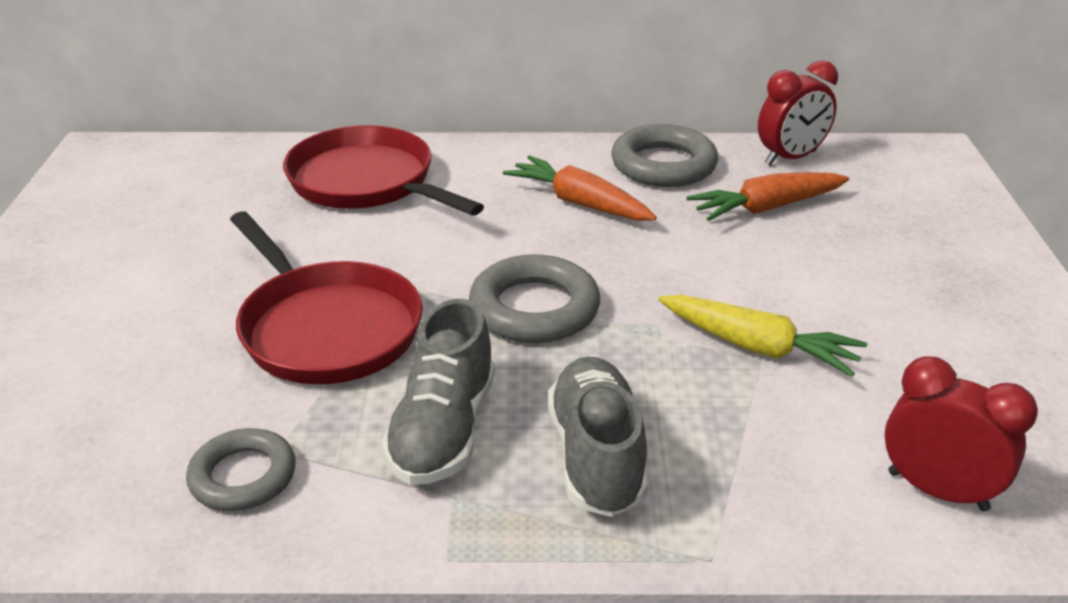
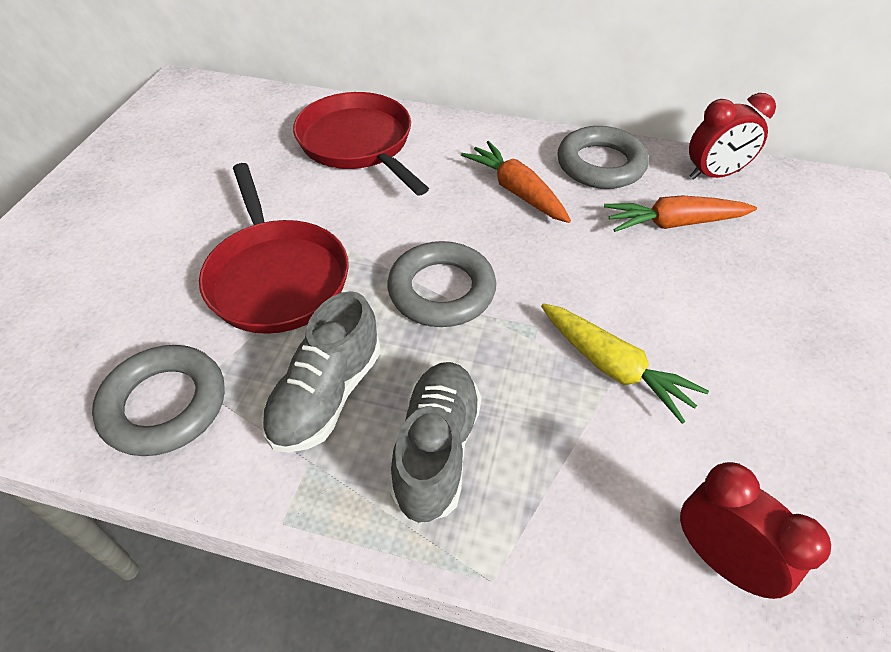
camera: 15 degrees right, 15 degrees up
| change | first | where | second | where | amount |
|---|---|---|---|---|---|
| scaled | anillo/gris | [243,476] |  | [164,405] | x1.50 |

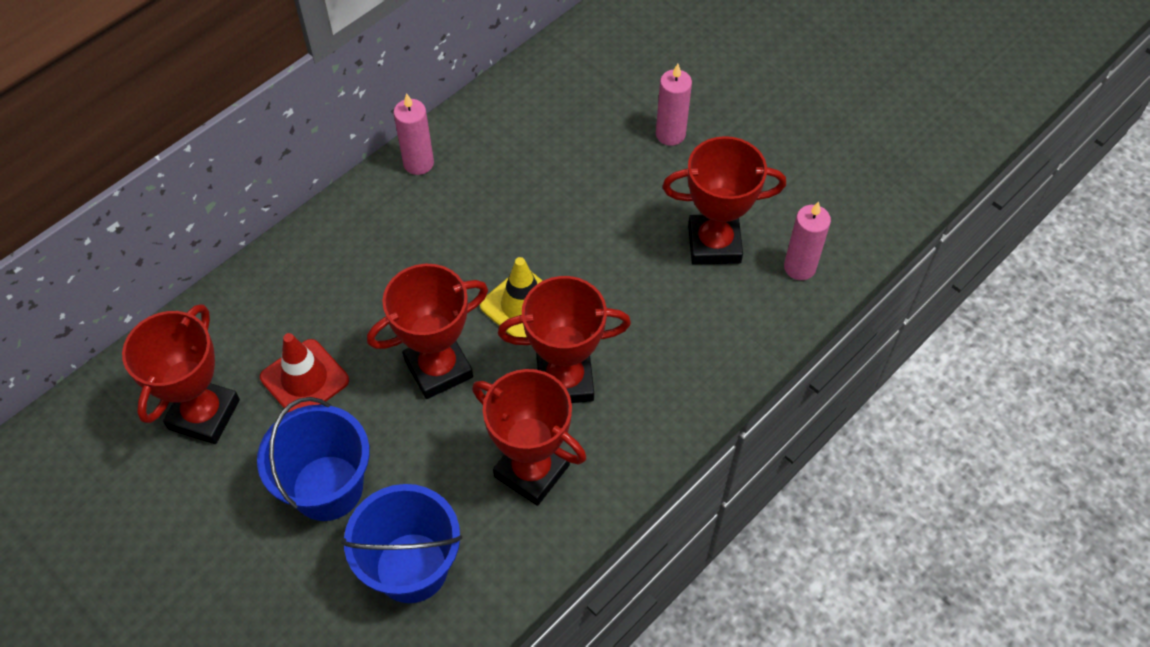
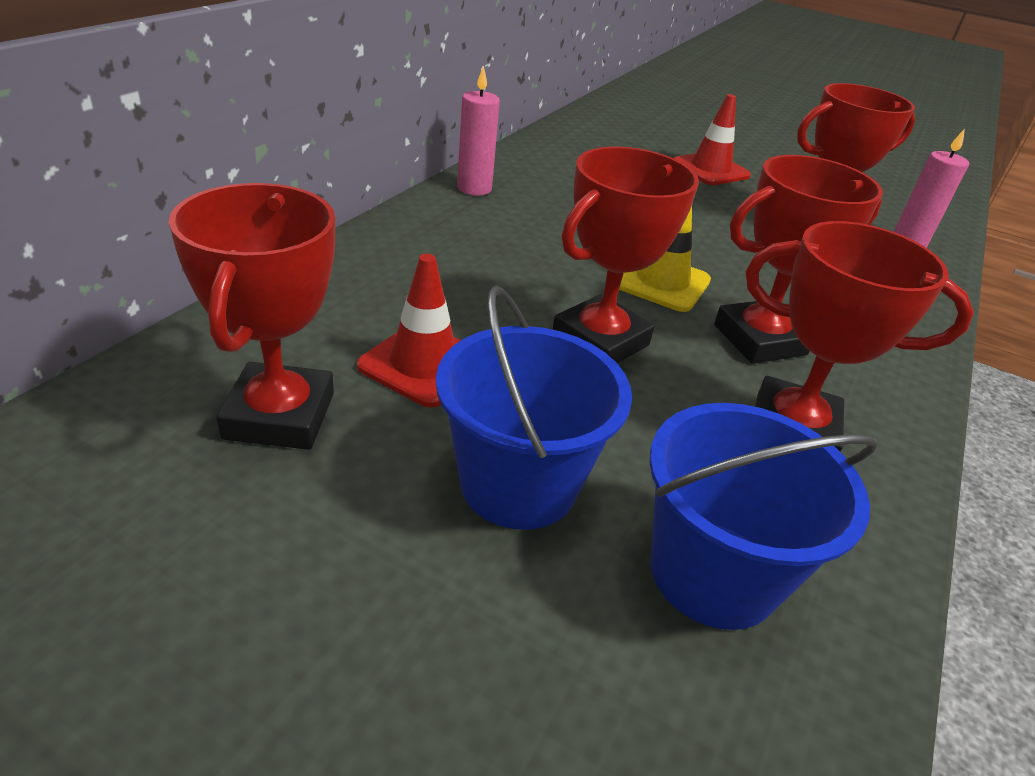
camera: 20 degrees left, 20 degrees down
| change | first | where | second | where | amount |
|---|---|---|---|---|---|
| swapped | vela/rosa | [670,134] | cono de tráfico/rojo | [710,169] |  |

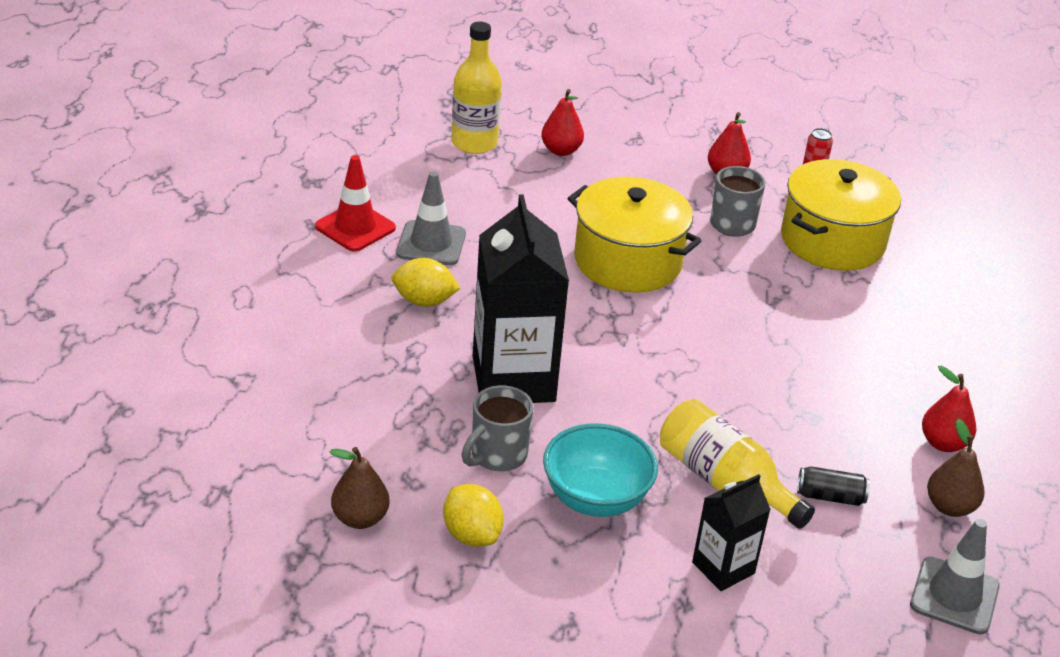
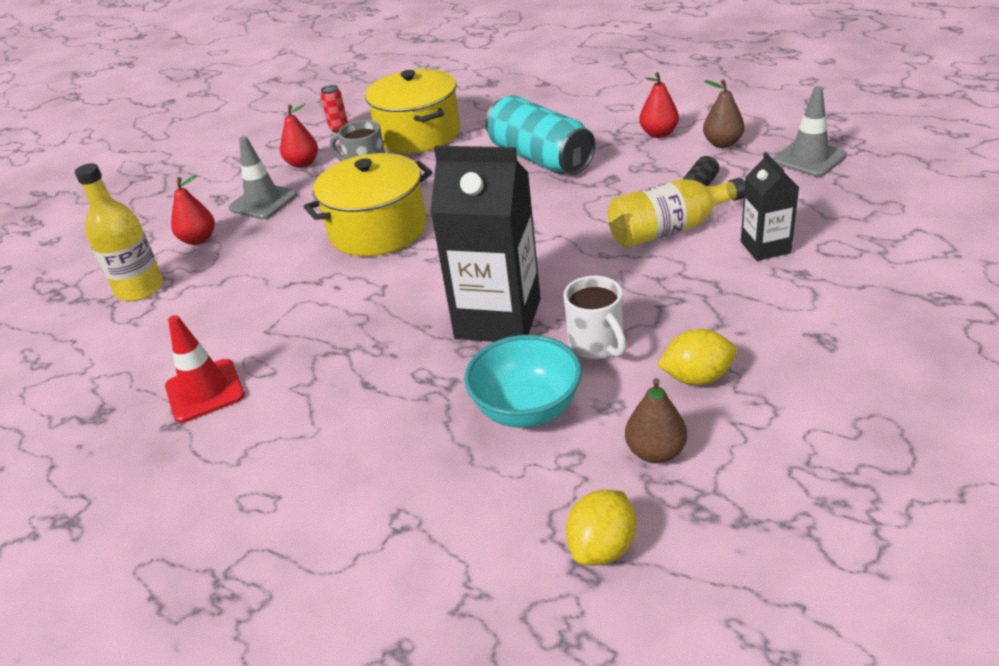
camera: 60 degrees left, 0 degrees up
| change | first | where | second | where | amount |
|---|---|---|---|---|---|
| new |  |  | lata/turquesa | [540,158] |  |
| shifted | limón/amarillo | [424,301] |  | [602,547] |  |
| shifted | cono de tráfico/gris | [431,243] |  | [263,202] |  |
| shifted | cuenco/turquesa | [595,498] |  | [527,409] |  |
| repainted | taza/gris | [497,456] | taza/blanco | [597,345] |  |

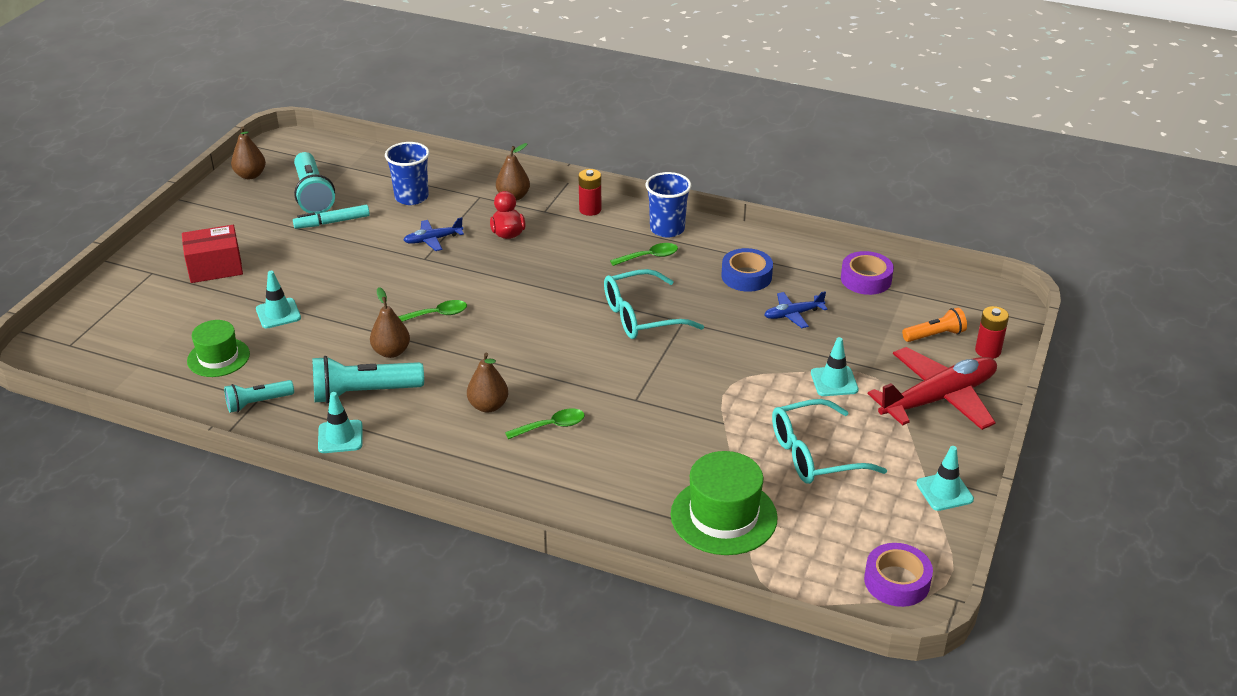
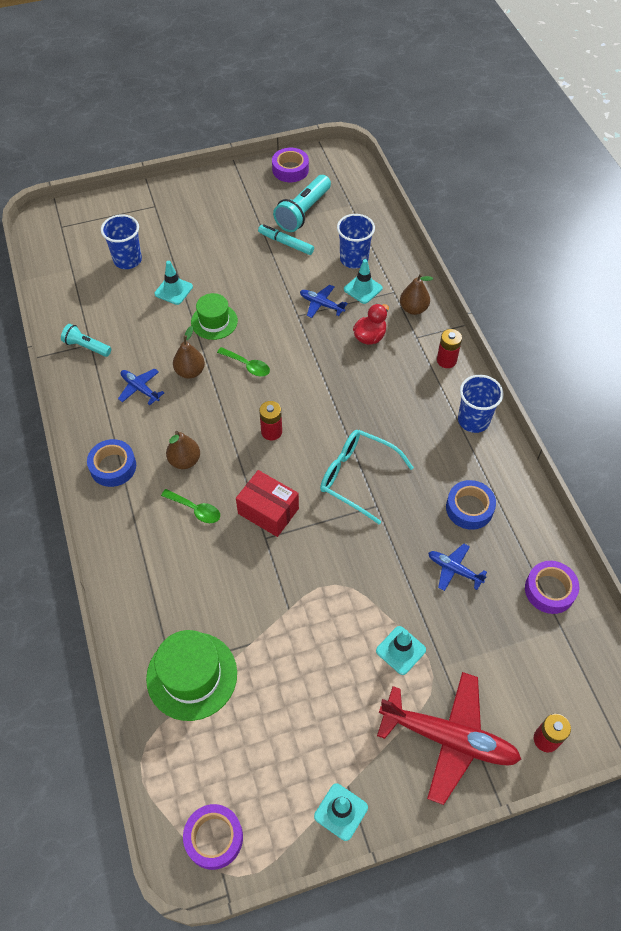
camera: 50 degrees right, 20 degrees up
| change | first | where | second | where | amount |
|---|---|---|---|---|---|
| gone | cuchara/verde | [649,257] |  |  |  |
| gone | gafas/turquesa | [814,454] |  |  |  |
| gone | lámpara de mano/naranja | [935,335] |  |  |  |
| new |  |  | cinta adhesiva/azul | [113,466] |  |
| new |  |  | vaso/azul | [127,260] |  |
| new |  |  | pila/rojo | [271,432] |  |
| shifted | caja/rojo | [215,267] |  | [268,511] |  |
| shifted | sombrero/verde | [218,357] |  | [214,321] |  |
| shifted | cono de tráfico/turquesa | [340,437] |  | [363,289] |  |
| swapped | pera/marrón | [250,175] | cinta adhesiva/morado | [290,169] |  |
| swapped | lámpara de mano/turquesa | [363,393] | avión/azul | [140,388] |  |

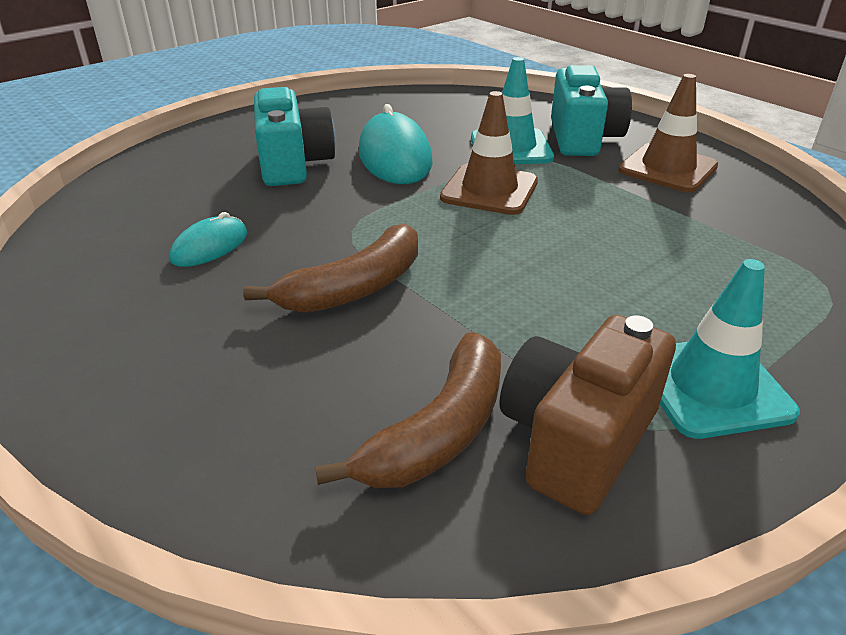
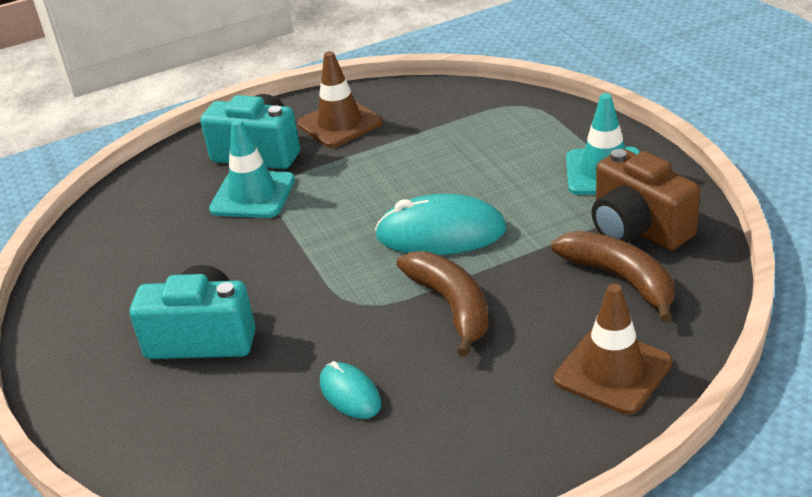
camera: 70 degrees left, 0 degrees up
| change | first | where | second | where | amount |
|---|---|---|---|---|---|
| shifted | ratón/turquesa | [394,157] |  | [441,233] |  |
| shifted | cono de tráfico/marrón | [489,190] |  | [612,371] |  |

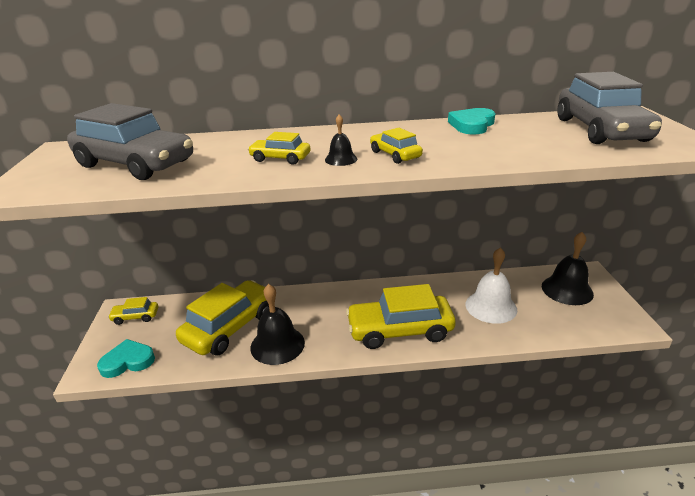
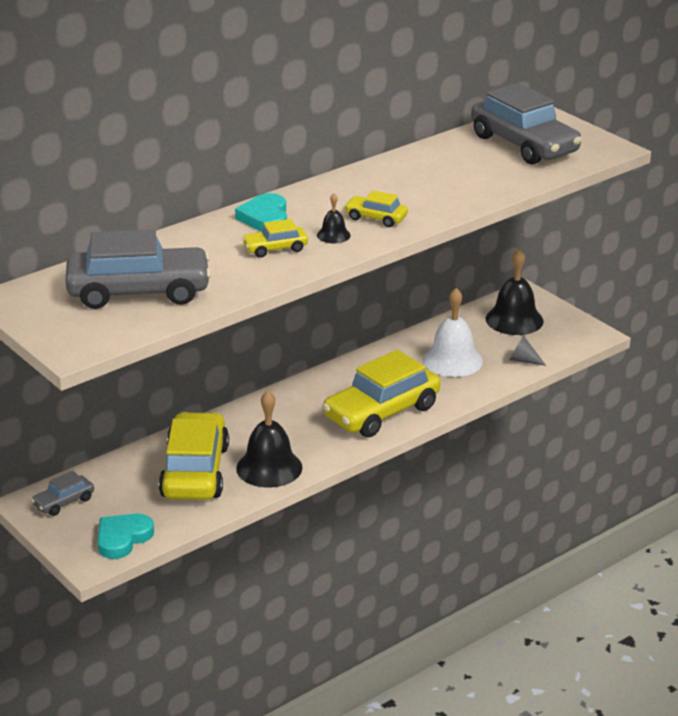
camera: 35 degrees left, 0 degrees up
| change | first | where | second | where | amount |
|---|---|---|---|---|---|
| new |  |  | cono/gris | [523,360] |  |
| shifted | corazón/turquesa | [472,125] |  | [265,218] |  |
| repainted | coche/amarillo | [135,317] | coche/gris | [63,502] |  |

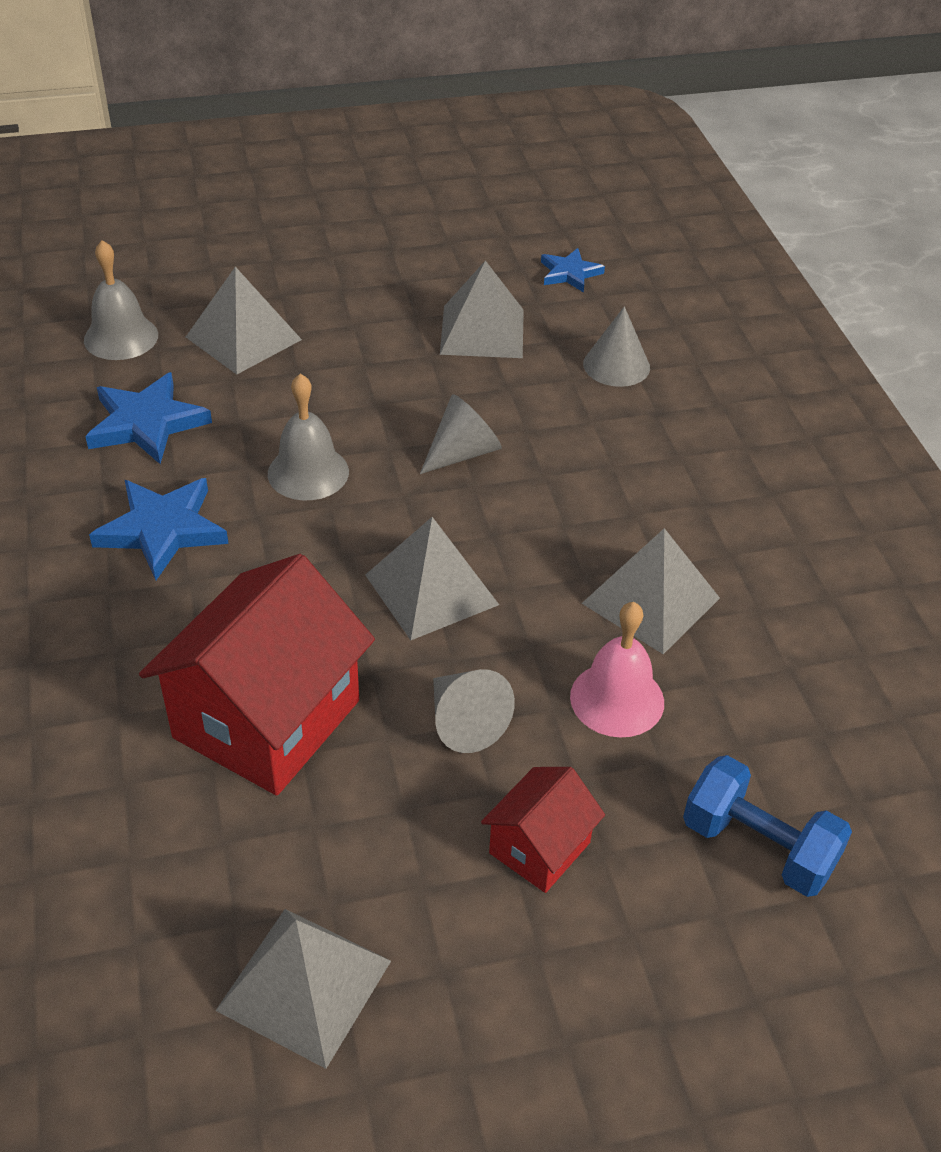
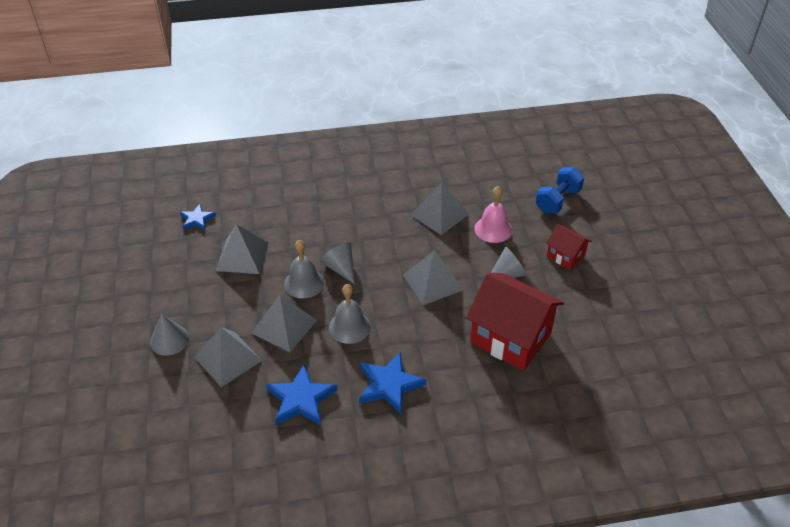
camera: 85 degrees left, 0 degrees up
| change | first | where | second | where | amount |
|---|---|---|---|---|---|
| shifted | campana/gris | [121,337] |  | [304,283] |  |
| shifted | pirámide/gris | [305,985] |  | [284,326] |  |
| shifted | cono/gris | [616,365] |  | [169,340] |  |

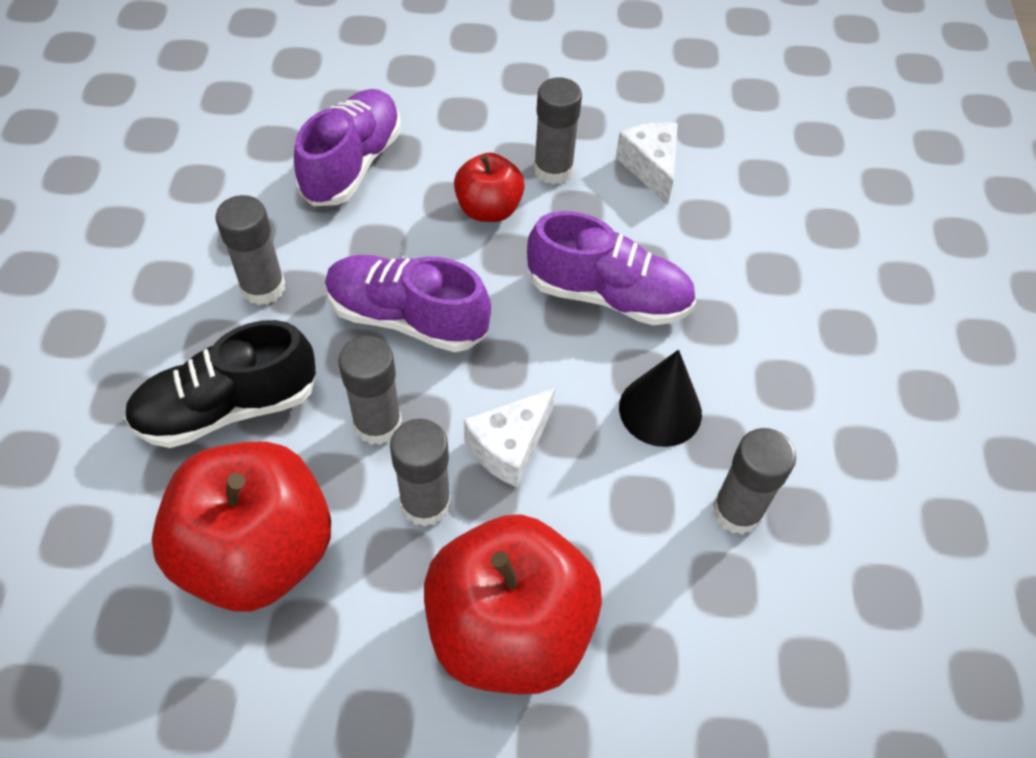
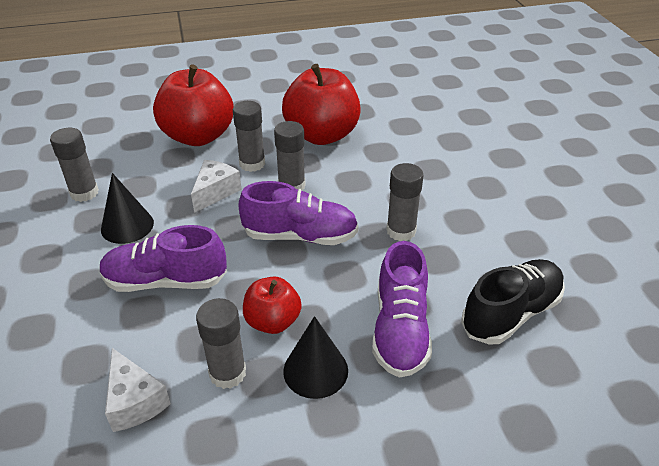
camera: 165 degrees right, 15 degrees down
| change | first | where | second | where | amount |
|---|---|---|---|---|---|
| new |  |  | cono/negro | [315,370] |  |
| shifted | zapato/negro | [228,408] |  | [510,313] |  |

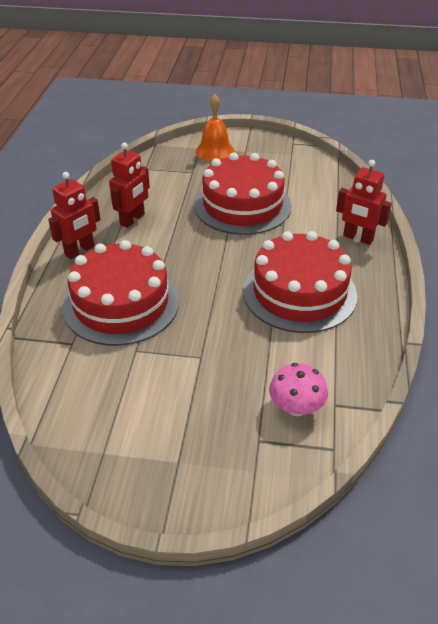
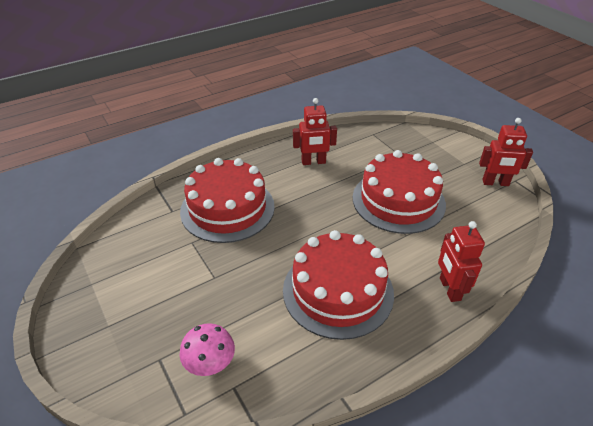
camera: 50 degrees right, 0 degrees up
| change | first | where | second | where | amount |
|---|---|---|---|---|---|
| gone | campana/naranja | [215,151] |  |  |  |
| shifted | robot/rojo | [80,251] |  | [495,183] |  |

